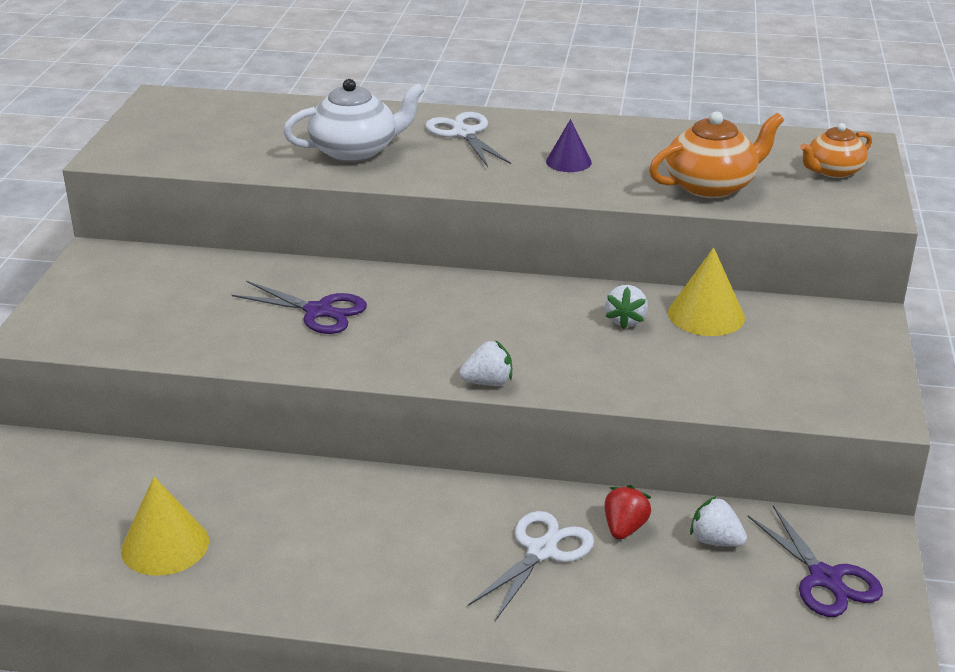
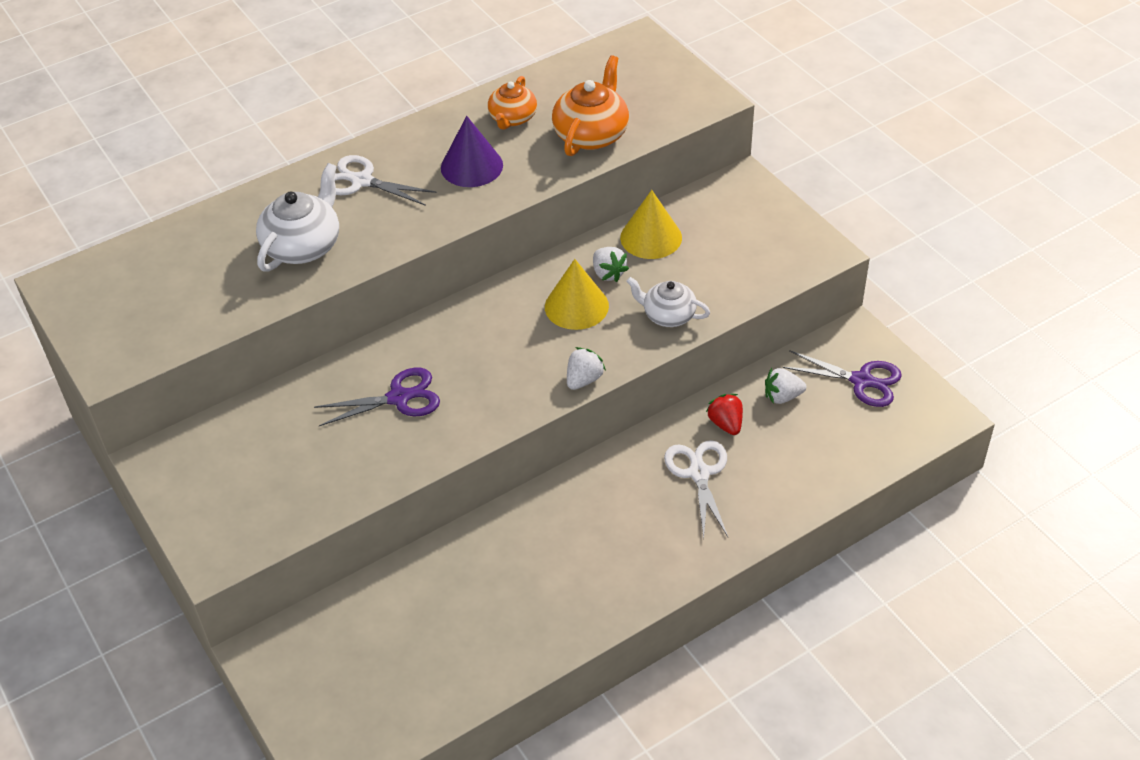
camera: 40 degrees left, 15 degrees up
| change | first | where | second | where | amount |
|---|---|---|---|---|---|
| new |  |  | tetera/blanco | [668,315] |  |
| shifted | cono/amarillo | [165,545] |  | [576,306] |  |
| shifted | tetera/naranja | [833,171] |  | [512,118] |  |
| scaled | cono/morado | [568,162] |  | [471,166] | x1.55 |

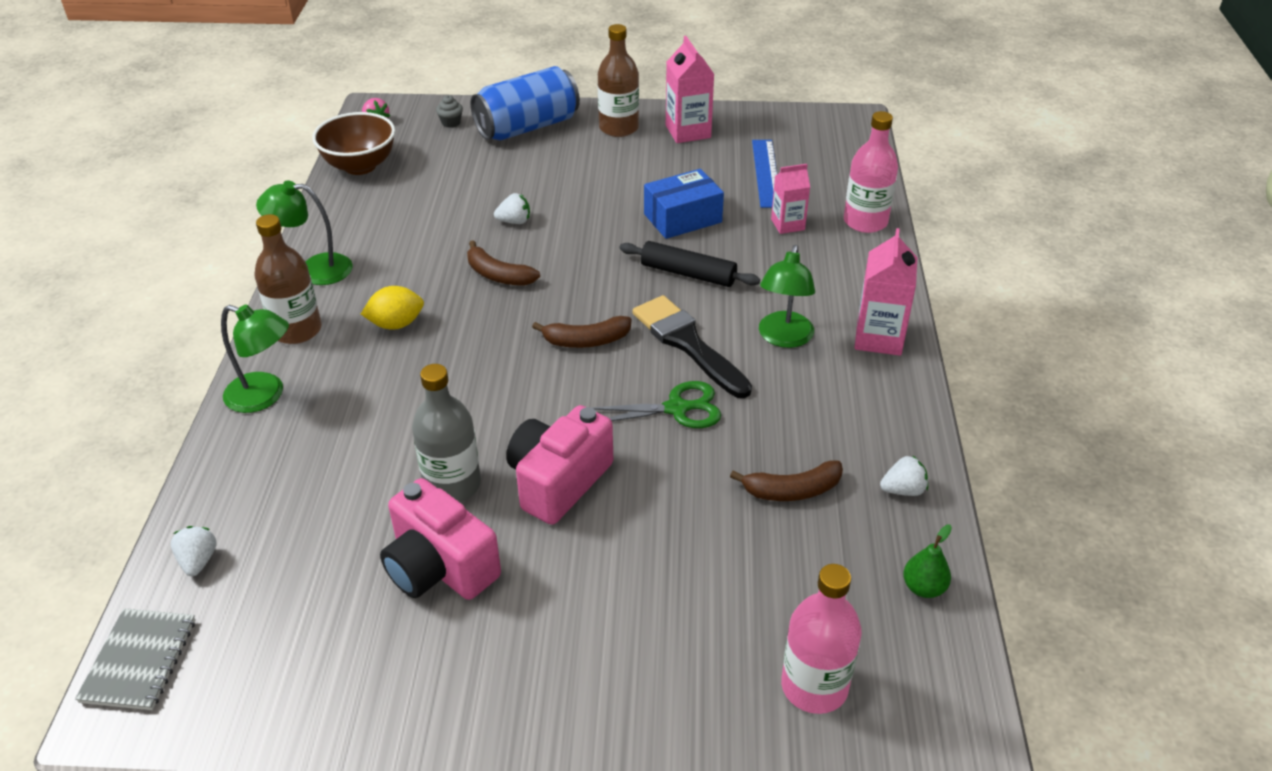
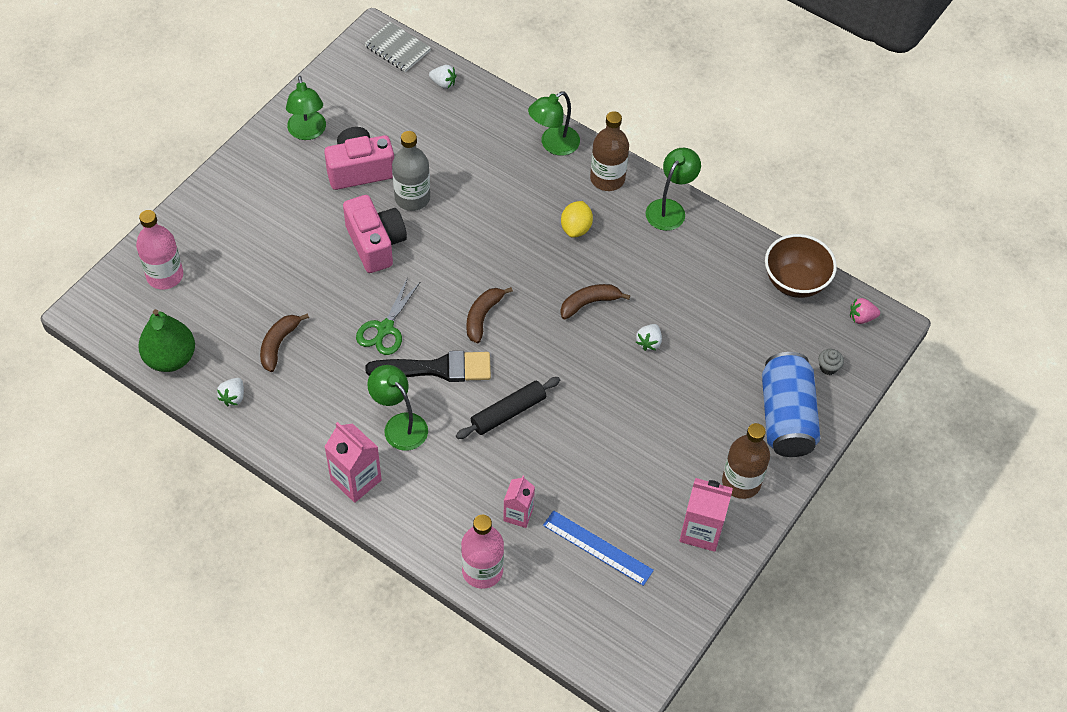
camera: 120 degrees right, 15 degrees up
| change | first | where | second | where | amount |
|---|---|---|---|---|---|
| gone | caja/azul | [682,218] |  |  |  |
| new |  |  | lámpara/verde | [307,132] |  |
| scaled | pera/verde | [923,588] |  | [170,358] | x1.94 |

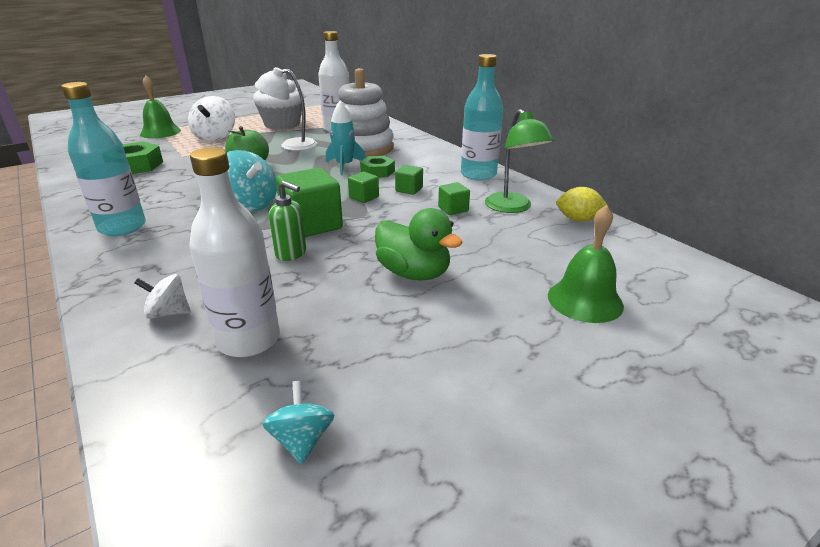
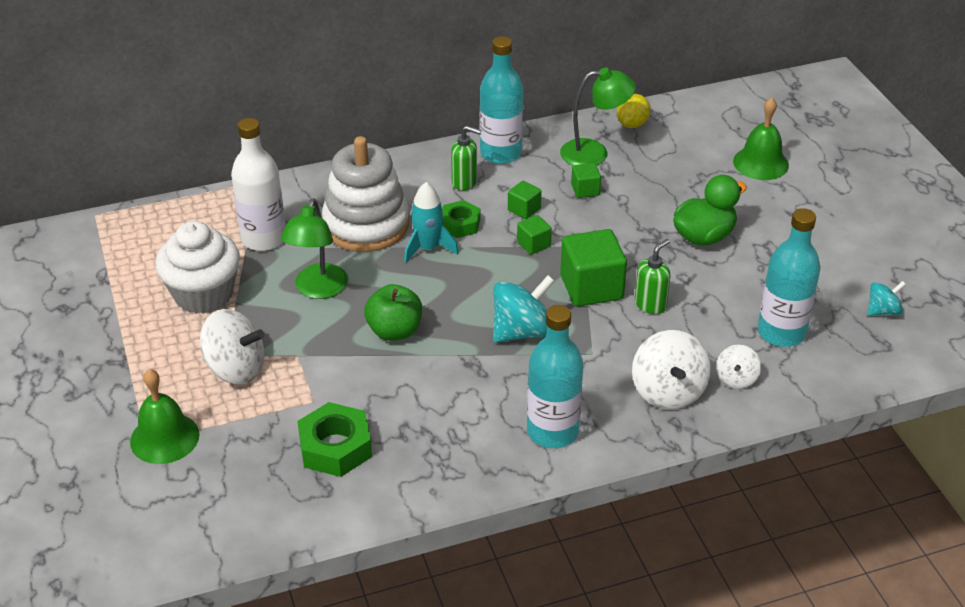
camera: 75 degrees left, 10 degrees up
| change | first | where | second | where | amount |
|---|---|---|---|---|---|
| new |  |  | dispensador de jabón/verde | [464,182] |  |
| new |  |  | peonza/blanco | [668,391] |  |
| repainted | botella/blanco | [248,340] | botella/turquesa | [781,332] |  |
| repainted | lámpara/blanco | [291,145] | lámpara/verde | [318,289] |  |
| rotated | peonza/turquesa | [302,440] |  | [882,311] | 150 degrees clockwise |

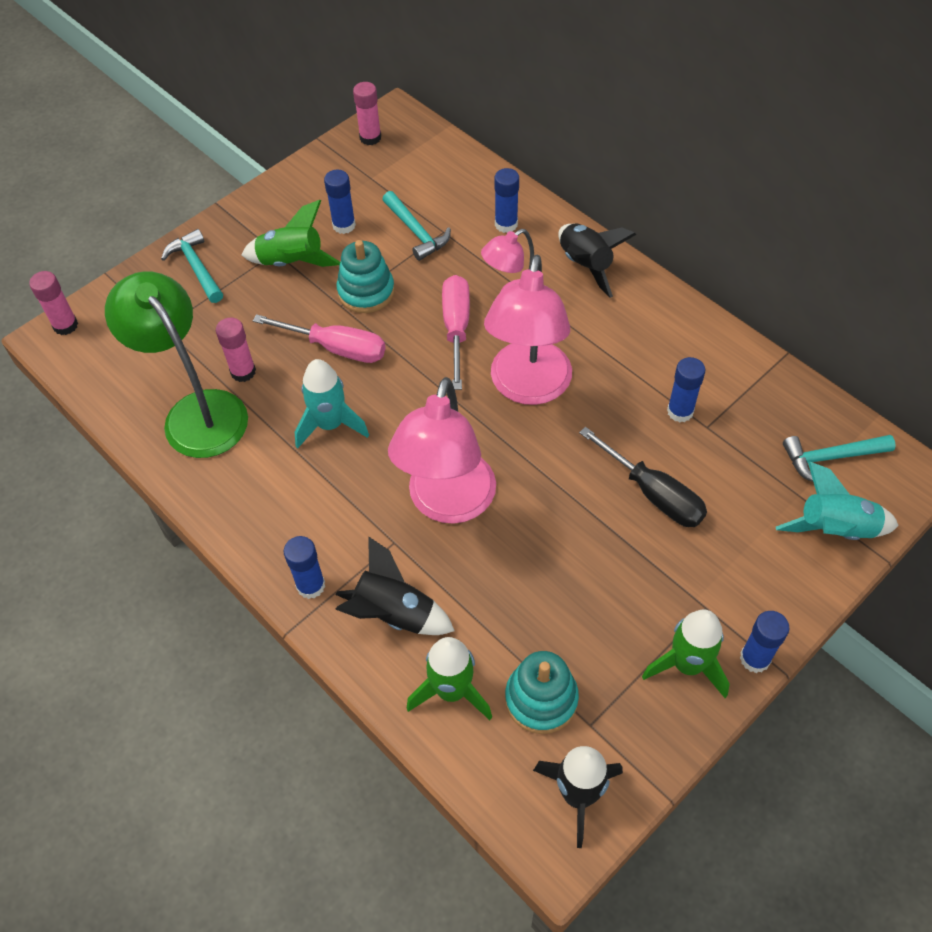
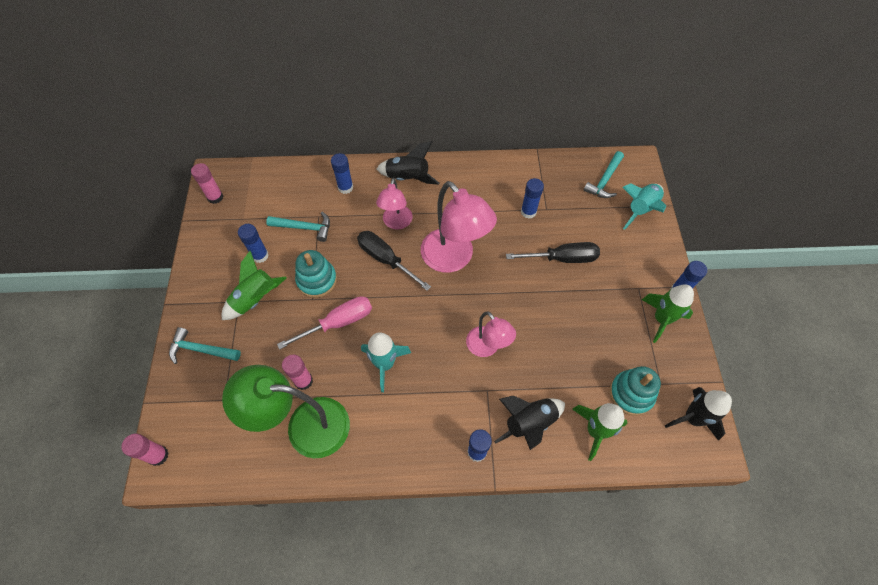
camera: 50 degrees left, 5 degrees up
| change | first | where | second | where | amount |
|---|---|---|---|---|---|
| repainted | destornillador/rosa | [456,329] | destornillador/negro | [386,260] |  |
| scaled | lámpara/rosa | [447,503] |  | [487,347] | x0.59 |

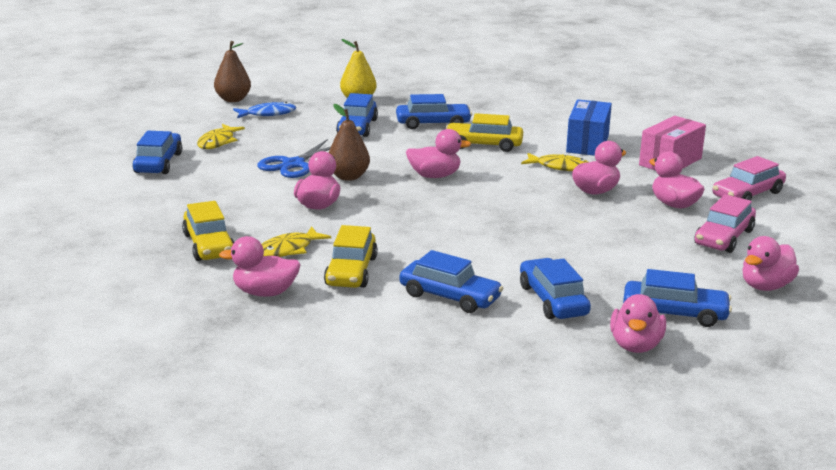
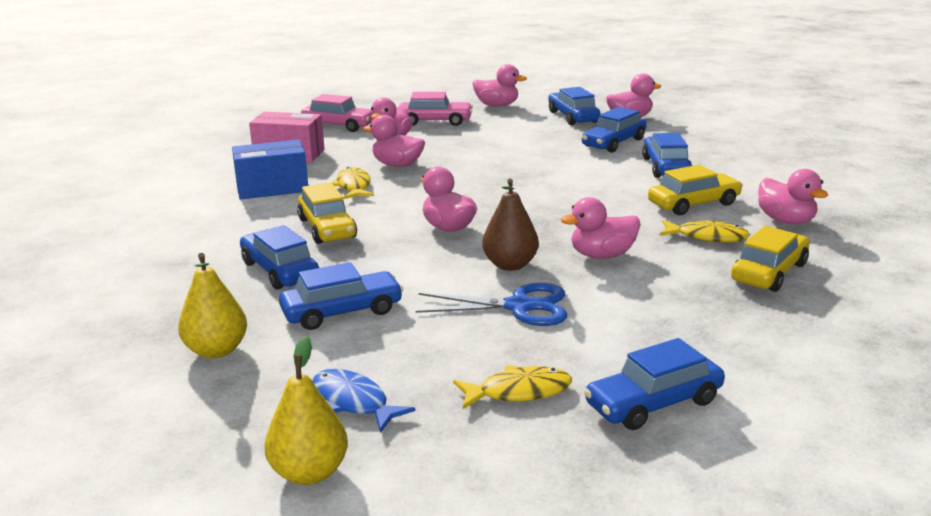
camera: 120 degrees left, 0 degrees up
| change | first | where | second | where | amount |
|---|---|---|---|---|---|
| repainted | pera/marrón | [233,99] | pera/amarillo | [309,472] |  |

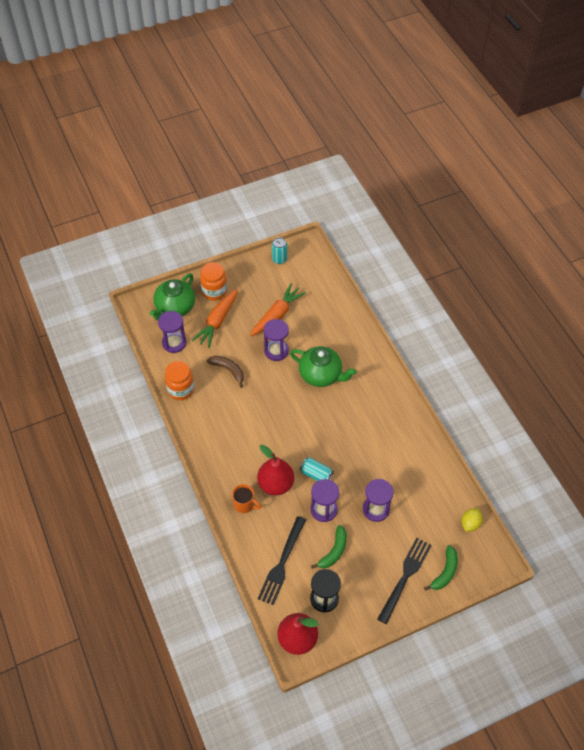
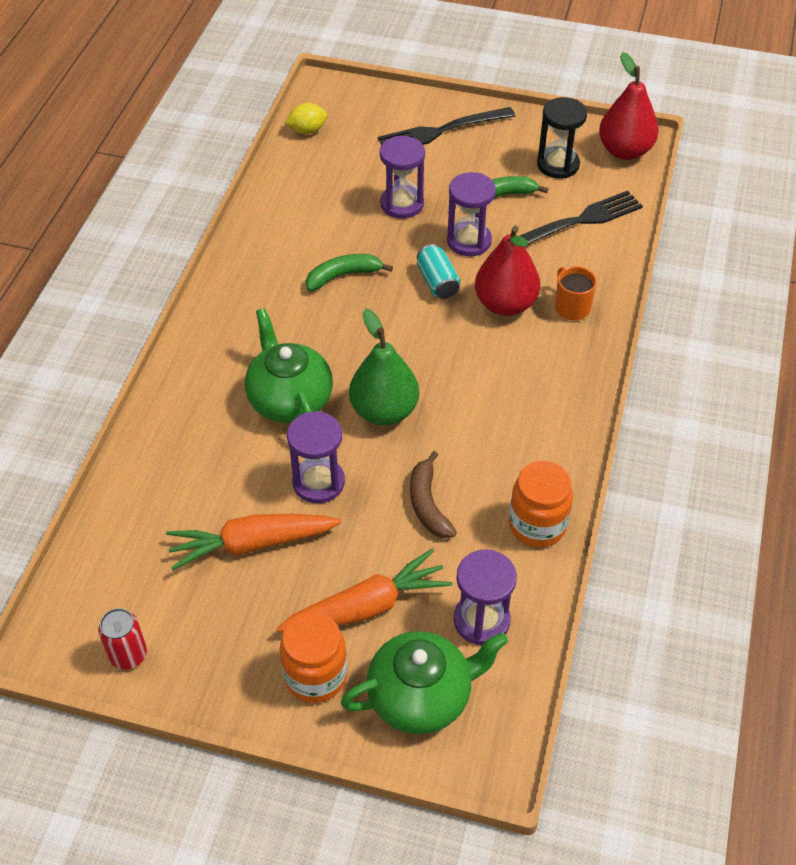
camera: 140 degrees left, 5 degrees down
| change | first | where | second | where | amount |
|---|---|---|---|---|---|
| new |  |  | pera/verde | [384,411] |  |
| shifted | plátano/verde | [445,572] |  | [343,276] |  |
| repainted | lata/turquesa | [279,259] | lata/rojo | [128,655] |  |

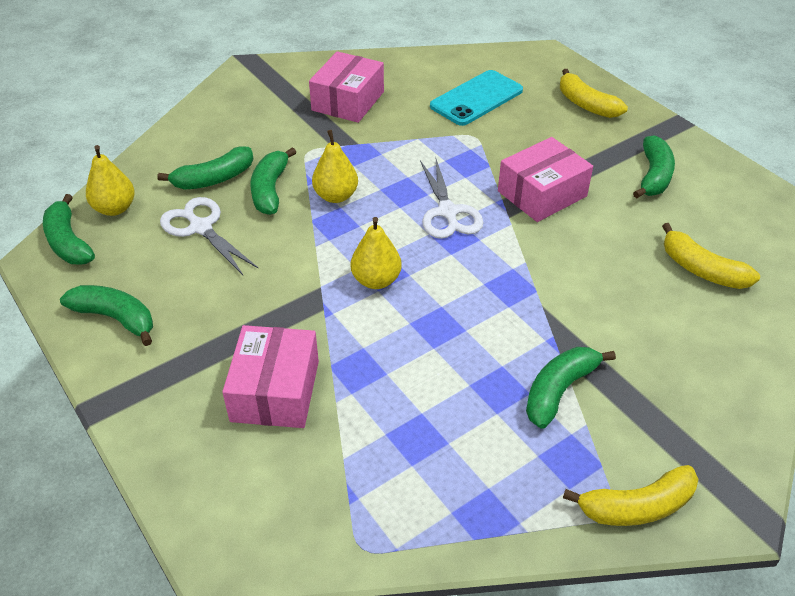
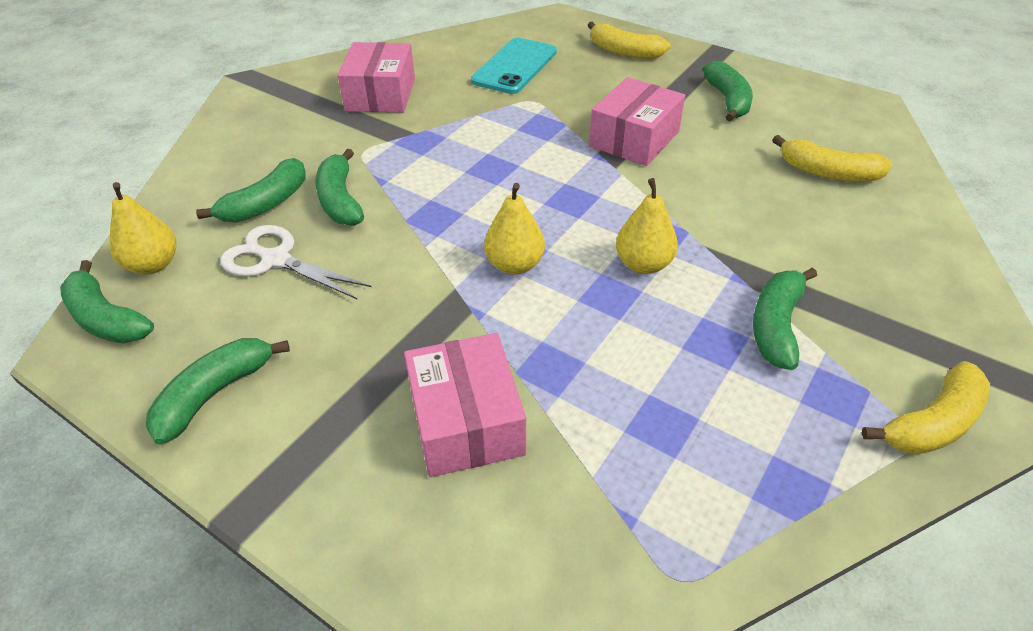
camera: 20 degrees left, 0 degrees up
| change | first | where | second | where | amount |
|---|---|---|---|---|---|
| gone | tijeras/blanco | [447,212] |  |  |  |
| shifted | pera/amarillo | [336,196] |  | [643,264] |  |
| rotated | plátano/verde | [116,318] |  | [215,393] | 60 degrees counterclockwise |

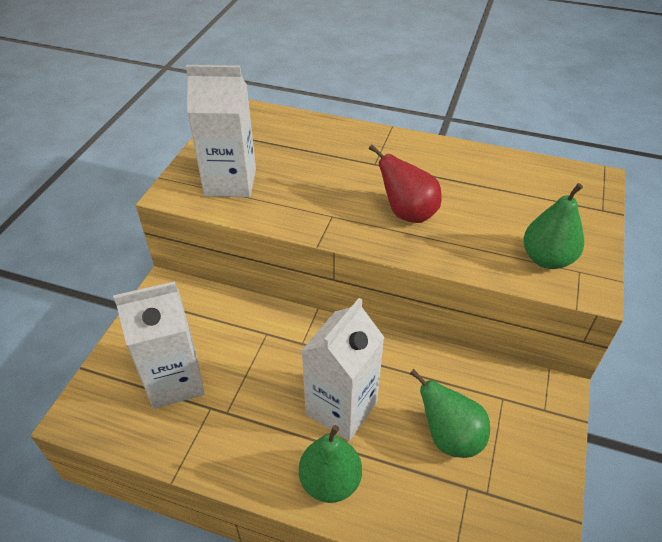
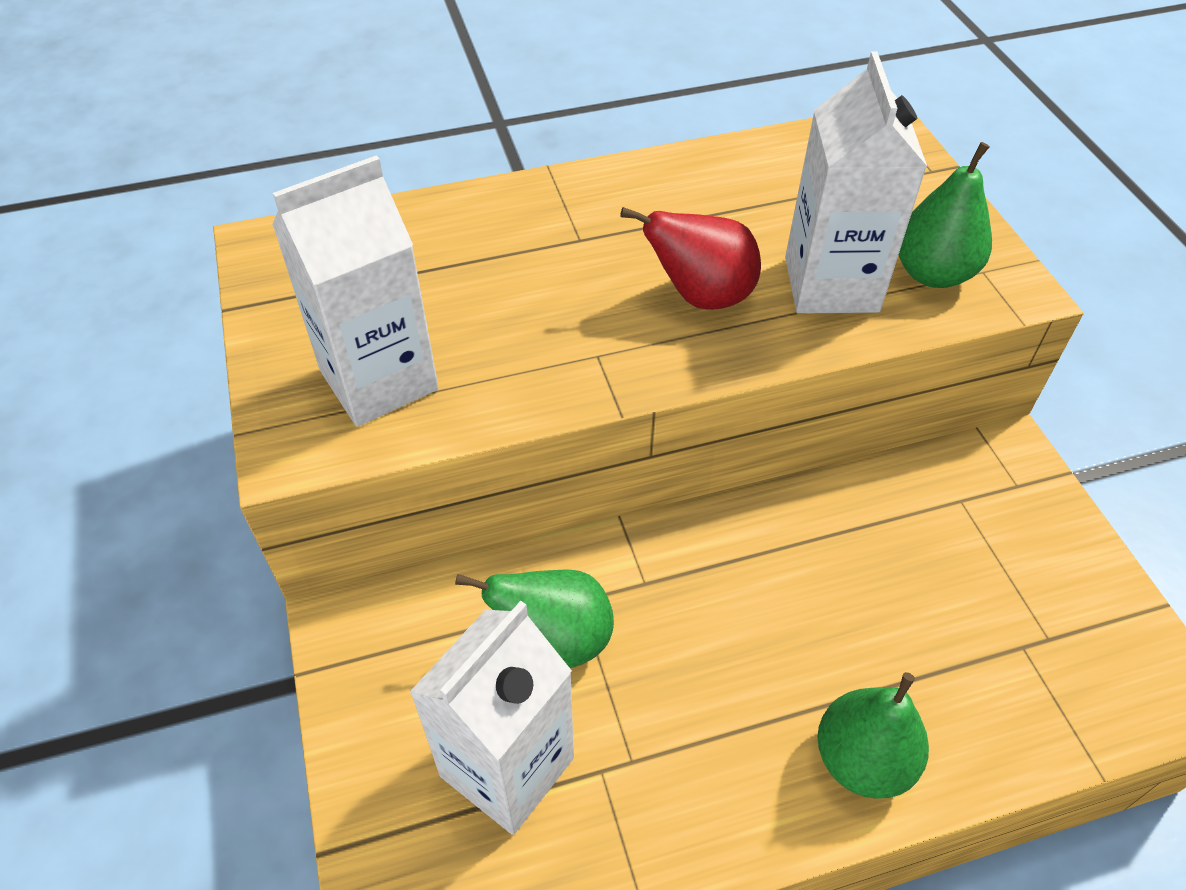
camera: 35 degrees left, 5 degrees up
| change | first | where | second | where | amount |
|---|---|---|---|---|---|
| shifted | cartón de leche/blanco | [341,408] |  | [831,284] |  |
| shifted | pera/verde | [450,437] |  | [555,640] |  |

